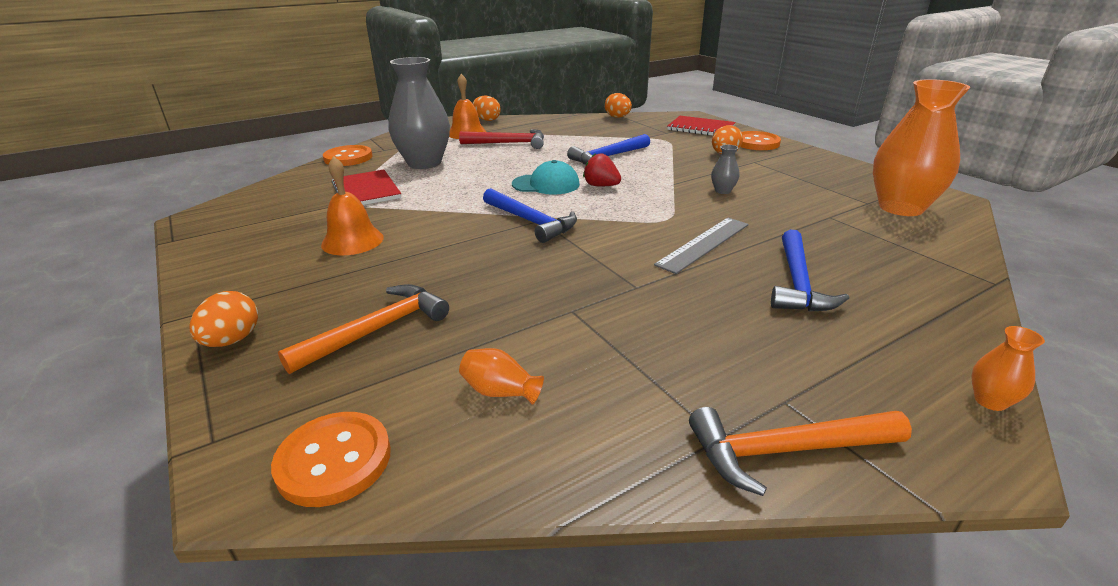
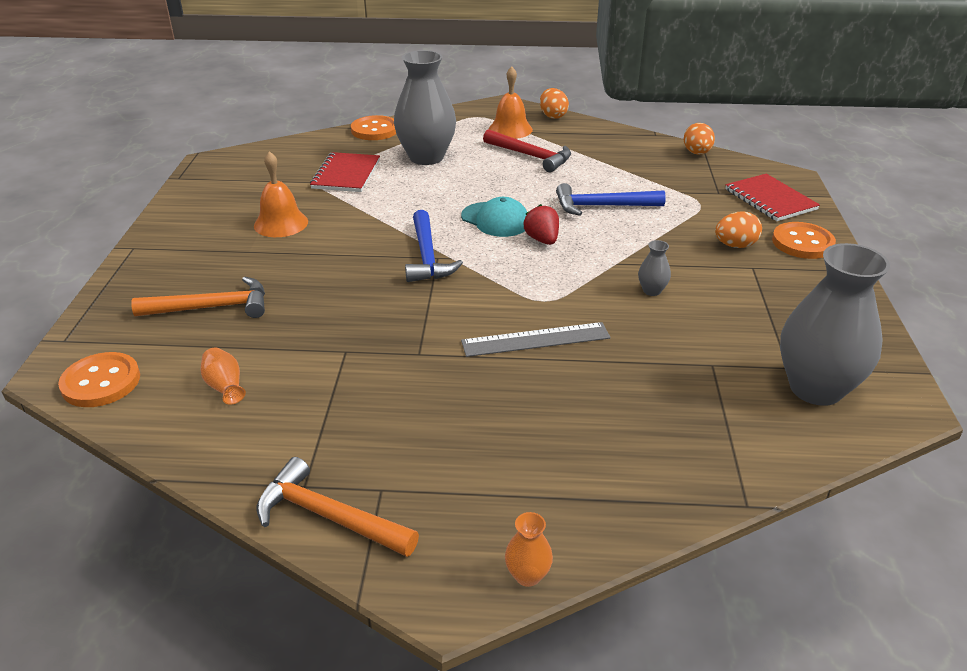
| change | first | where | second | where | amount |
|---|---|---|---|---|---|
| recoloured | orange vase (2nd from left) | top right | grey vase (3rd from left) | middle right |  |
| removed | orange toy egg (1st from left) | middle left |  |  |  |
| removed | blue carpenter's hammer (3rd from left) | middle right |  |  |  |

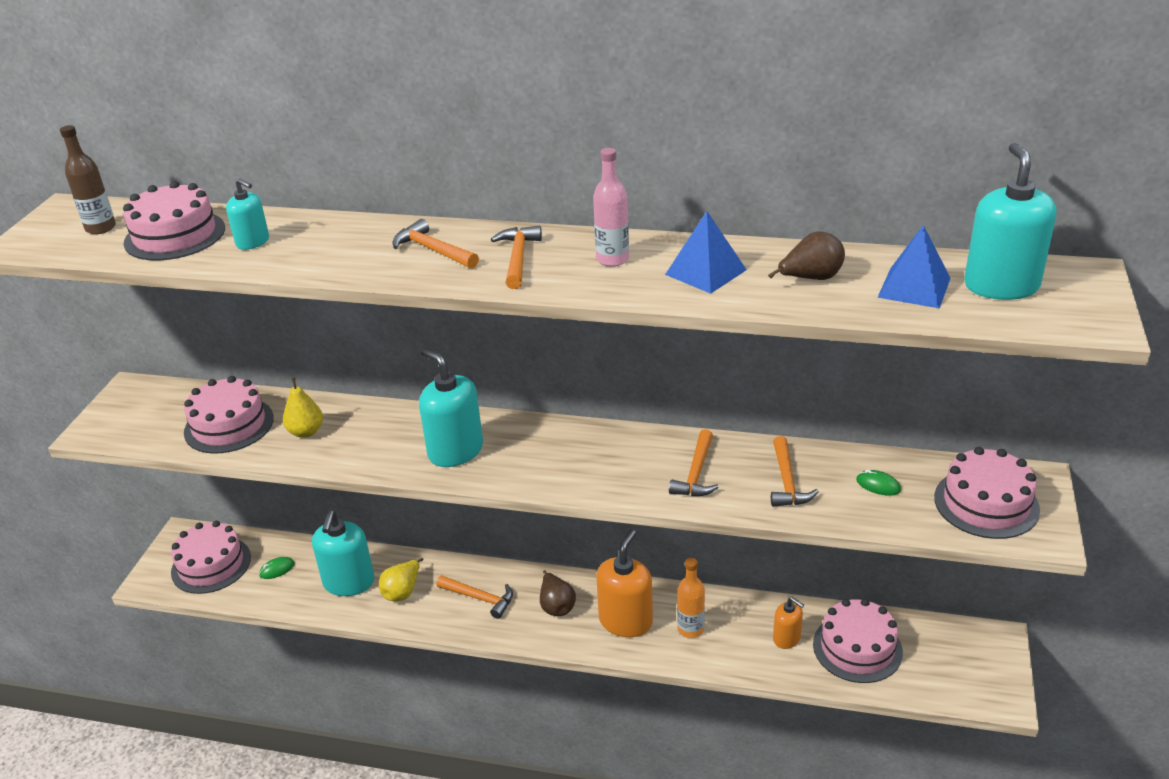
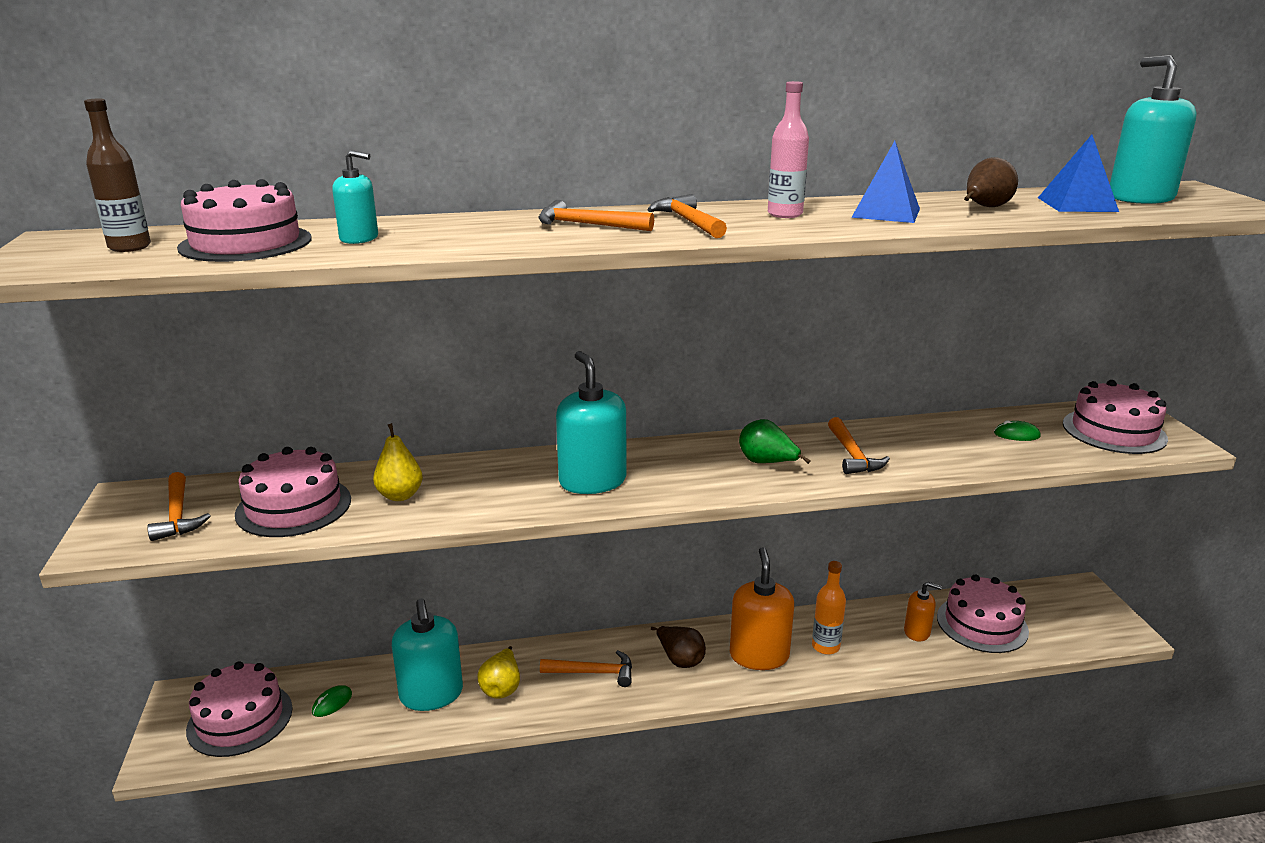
| change | first | where | second | where | amount |
|---|---|---|---|---|---|
| moved | orange carpenter's hammer (5th from left in the first image) | middle right | orange carpenter's hammer (1st from left) | middle left |  |
| turned | turquoise soap pump (3rd from left) | centre |  | centre | 45 degrees clockwise |
| added |  |  | green toy pear | centre |  |

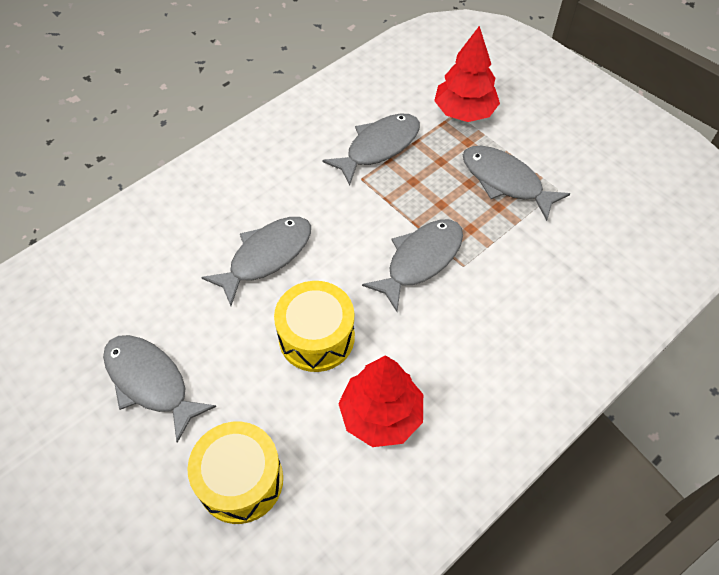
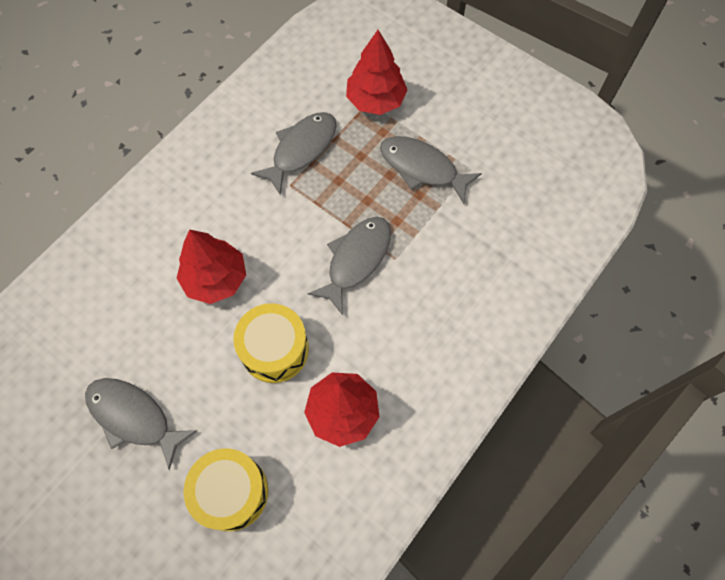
| change | first | where | second | where | amount |
|---|---|---|---|---|---|
| replaced | grey fish (2nd from left) | centre | scarlet fir tree (1st from left) | middle left |  |

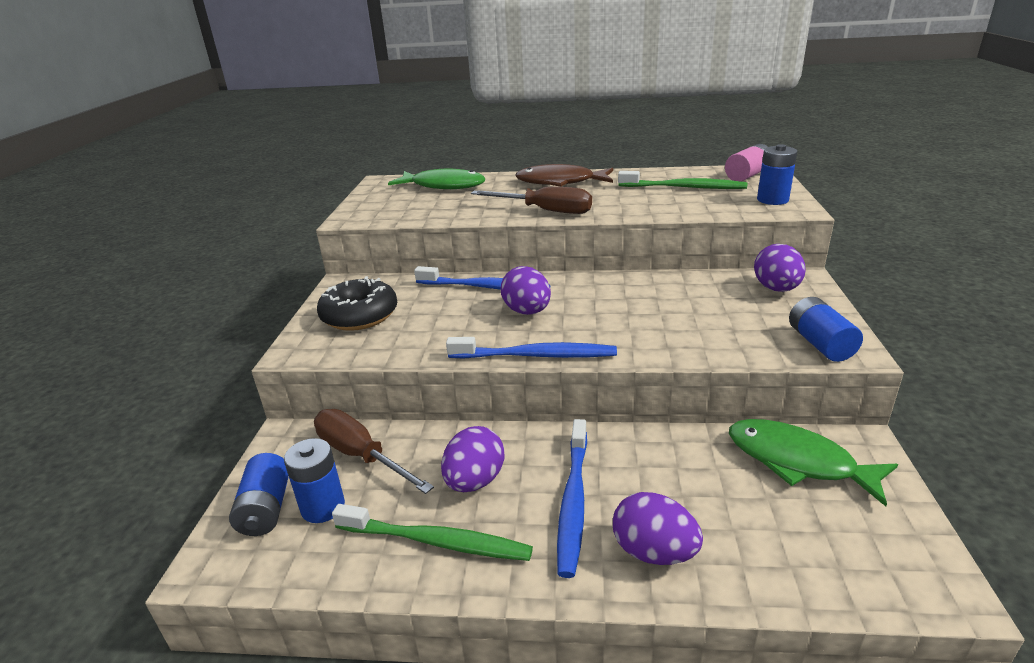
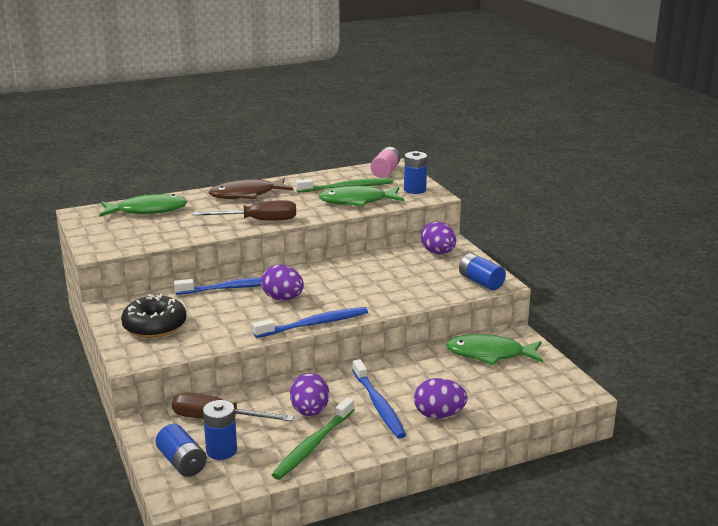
| change | first | where | second | where | amount |
|---|---|---|---|---|---|
| turned | green toothbrush (1st from left) | bottom centre |  | bottom centre | 135 degrees clockwise |
| added |  |  | green fish (2nd from left) | centre |  |

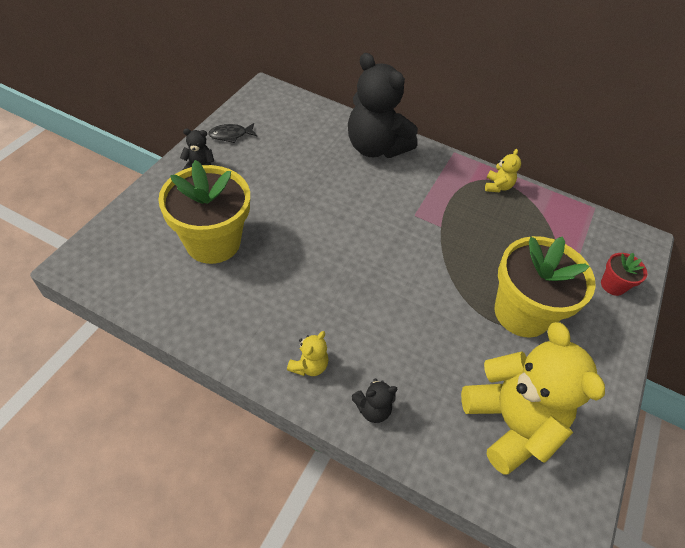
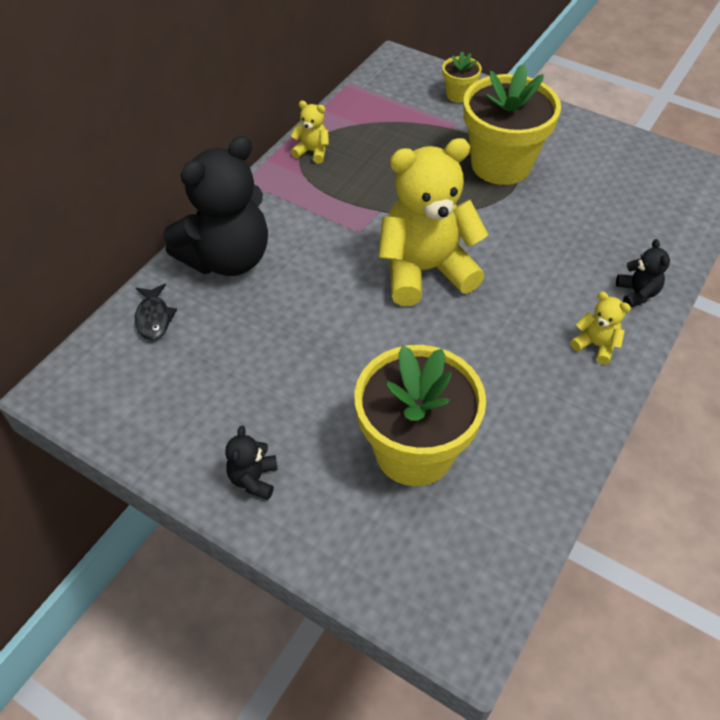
| change | first | where | second | where | amount |
|---|---|---|---|---|---|
| moved | jet-black fish | top centre |  | middle left |  |
| moved | yellow teddy bear (3rd from left in the first image) | bottom right | yellow teddy bear (2nd from left) | top centre |  |
| recoloured | scarlet flower pot | middle right | yellow flower pot (2nd from left) | top centre |  |

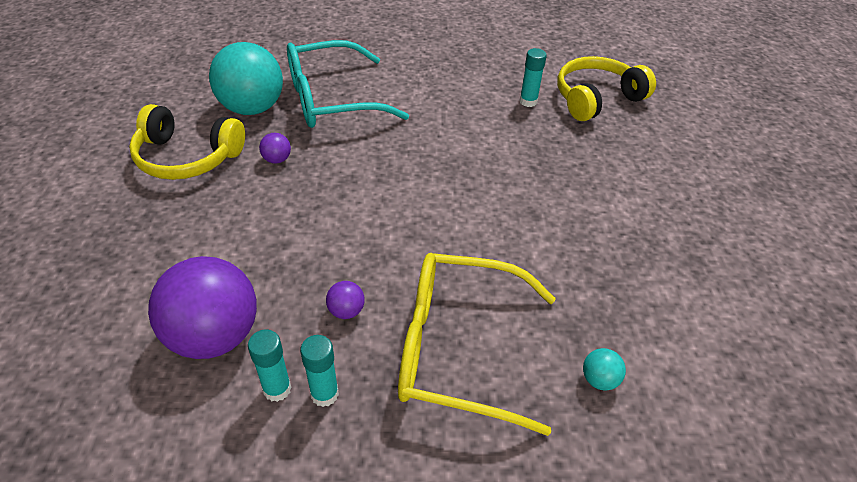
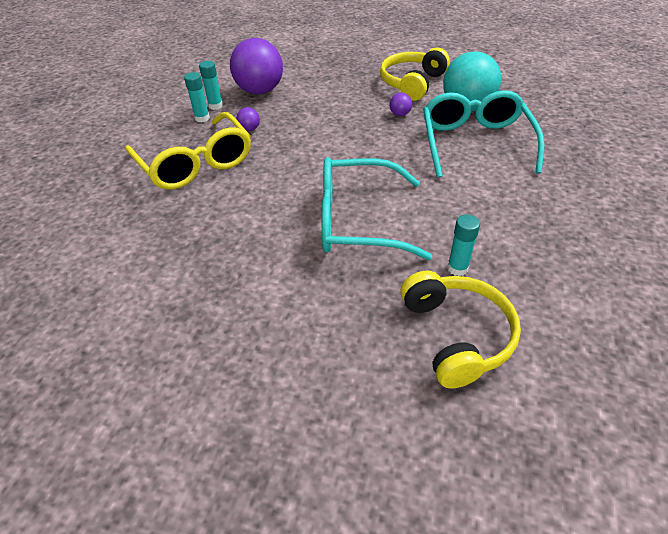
| change | first | where | second | where | amount |
|---|---|---|---|---|---|
| turned | yellow eyeglasses | bottom centre |  | top left | 120 degrees clockwise |
| added |  |  | turquoise eyeglasses (1st from left) | centre |  |
| removed | turquoise play ball (2nd from left) | bottom right |  |  |  |

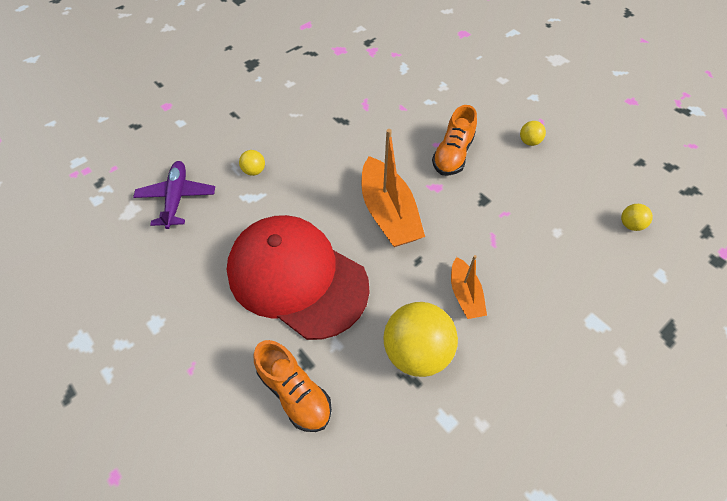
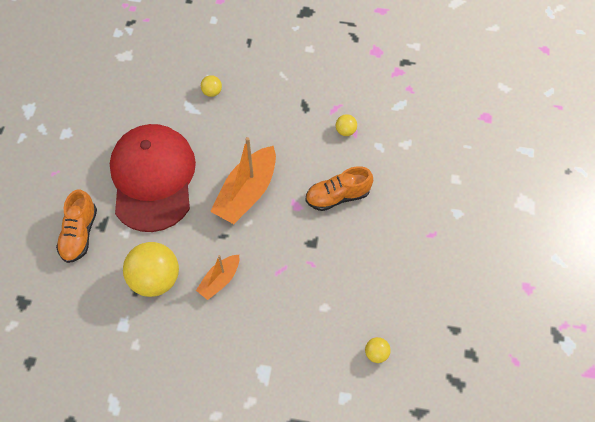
| change | first | where | second | where | amount |
|---|---|---|---|---|---|
| moved | yellow play ball (3rd from left) | top right |  | top centre |  |
| removed | purple toy plane | middle left |  |  |  |

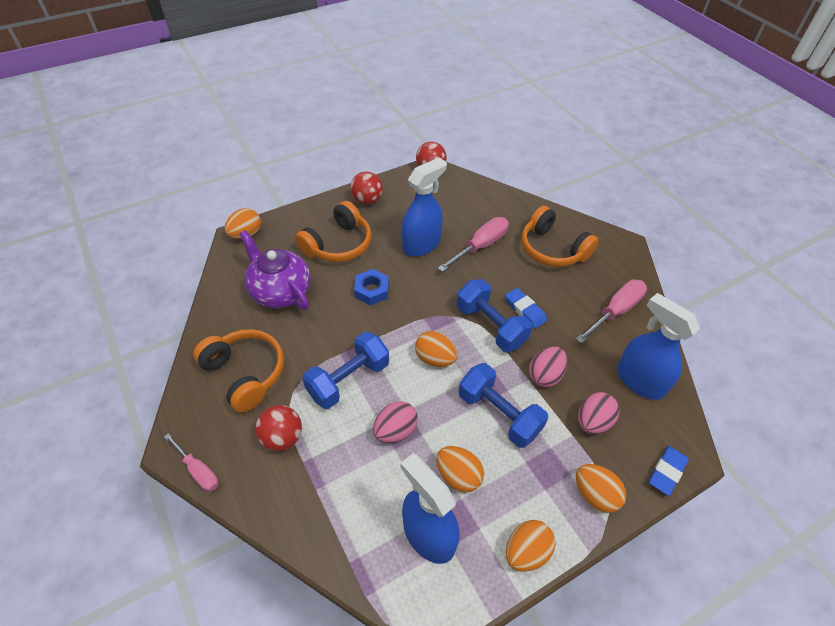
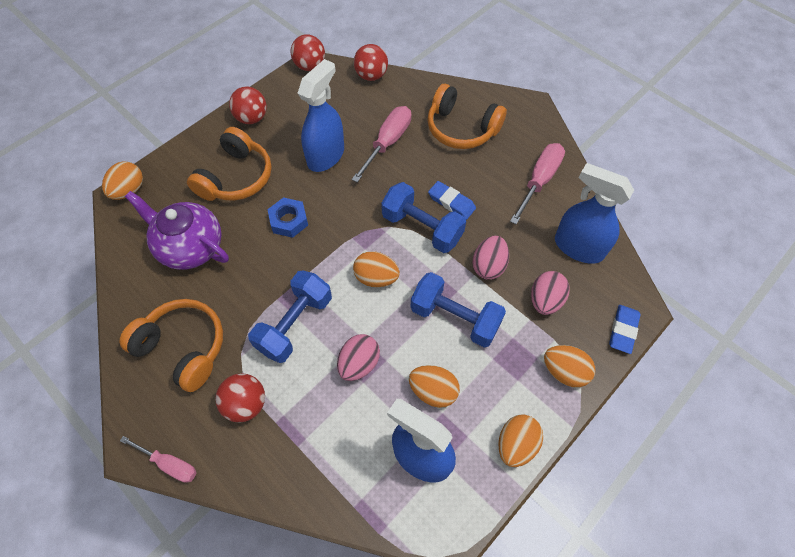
| change | first | where | second | where | amount |
|---|---|---|---|---|---|
| added |  |  | scarlet play ball (4th from left) | top centre |  |

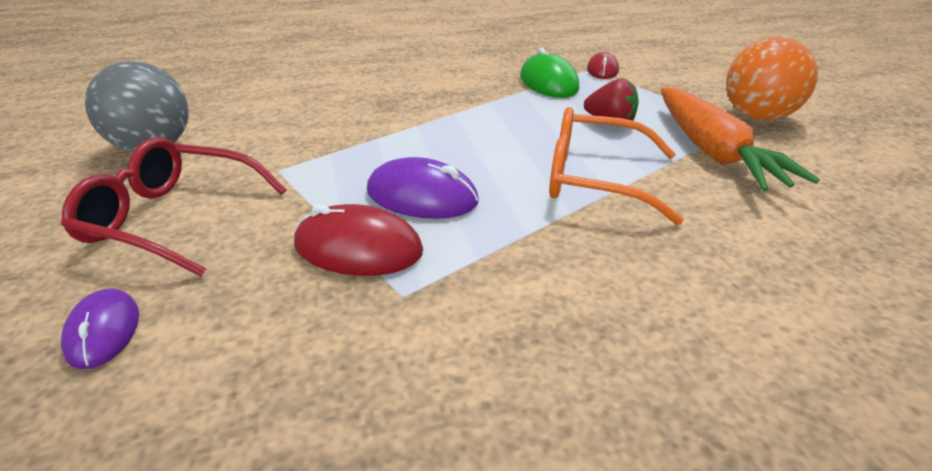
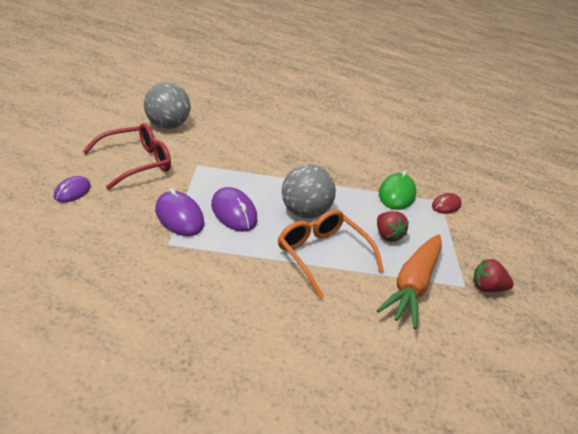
| change | first | where | second | where | amount |
|---|---|---|---|---|---|
| turned | scarlet eyeglasses | middle left |  | middle left | 90 degrees clockwise |
| recoloured | scarlet PC mouse (1st from left) | centre | purple PC mouse (2nd from left) | middle left |  |
| added |  |  | grey play ball (2nd from left) | centre |  |
| replaced | orange play ball | top right | scarlet berry (2nd from left) | middle right |  |

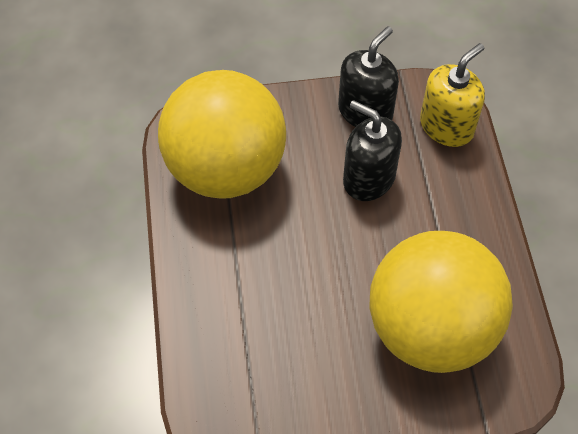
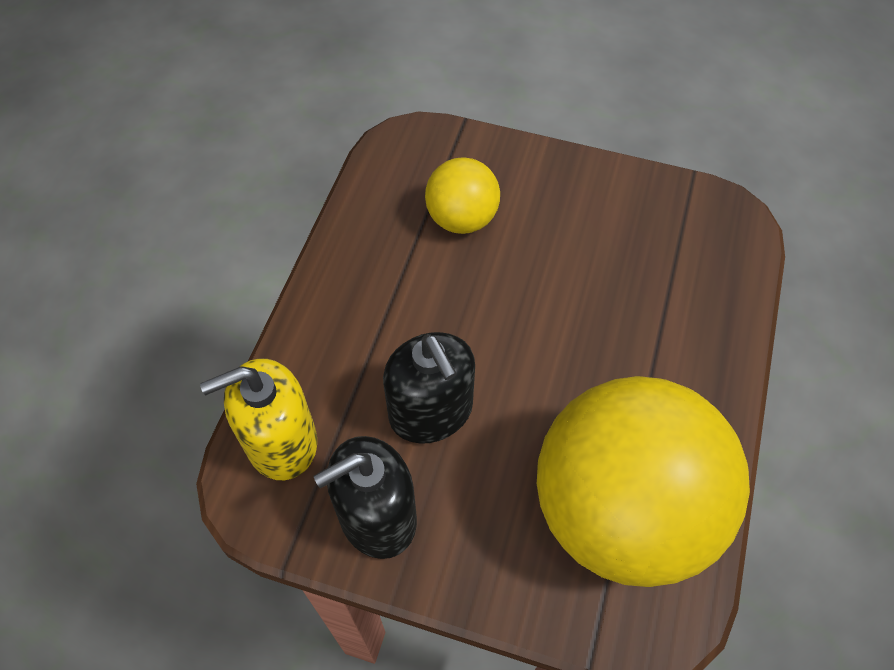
| change | first | where | second | where | amount |
|---|---|---|---|---|---|
| resized | yellow play ball (2nd from left in the first image) | bottom right | yellow play ball (1st from left) | top centre | x0.47 |

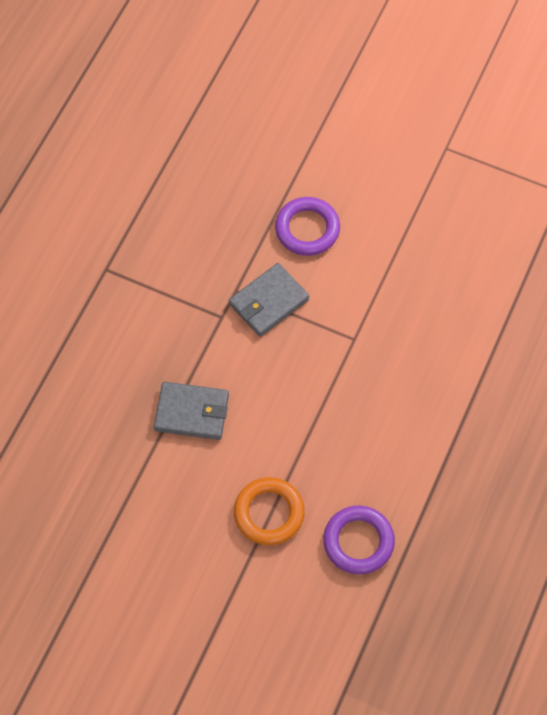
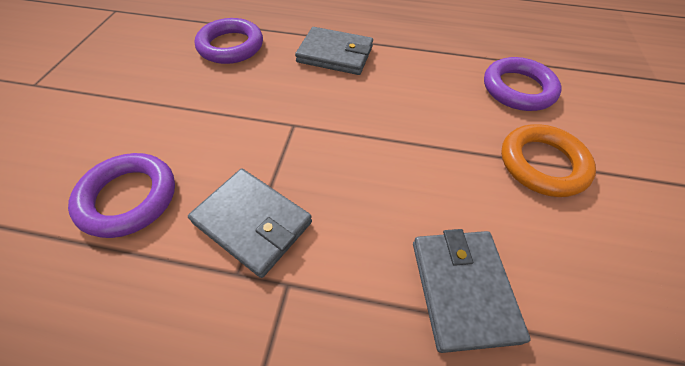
| change | first | where | second | where | amount |
|---|---|---|---|---|---|
| added |  |  | purple hoop (2nd from left) | top centre |  |
| added |  |  | grey wallet (2nd from left) | top centre |  |

